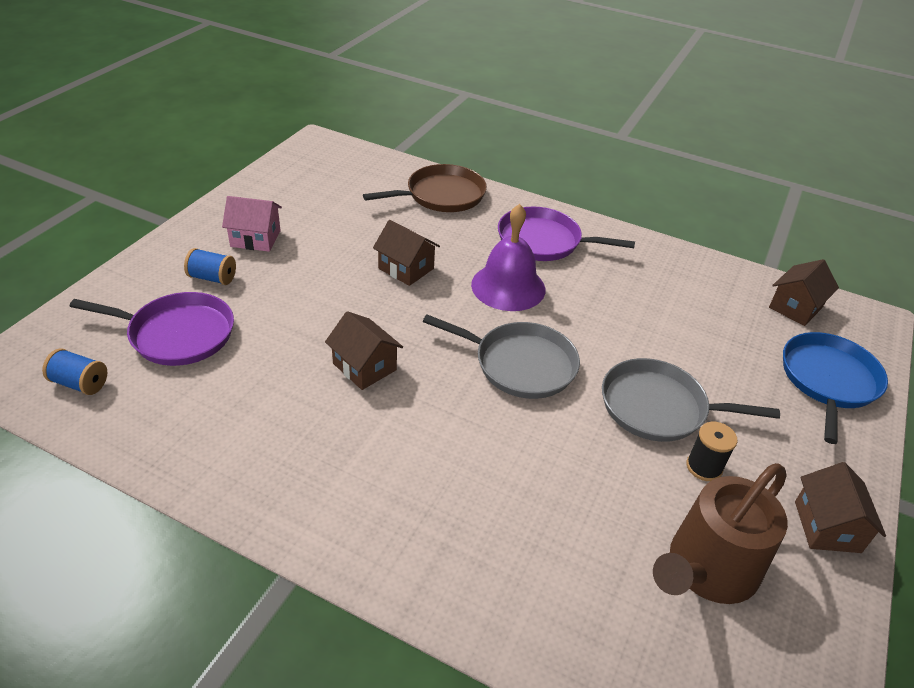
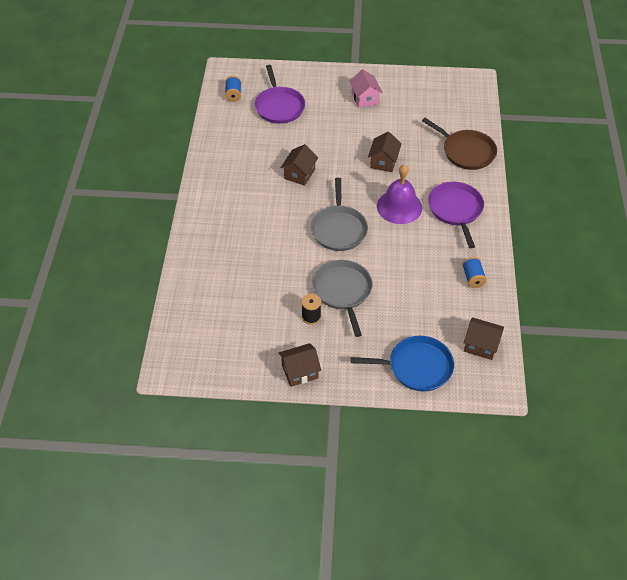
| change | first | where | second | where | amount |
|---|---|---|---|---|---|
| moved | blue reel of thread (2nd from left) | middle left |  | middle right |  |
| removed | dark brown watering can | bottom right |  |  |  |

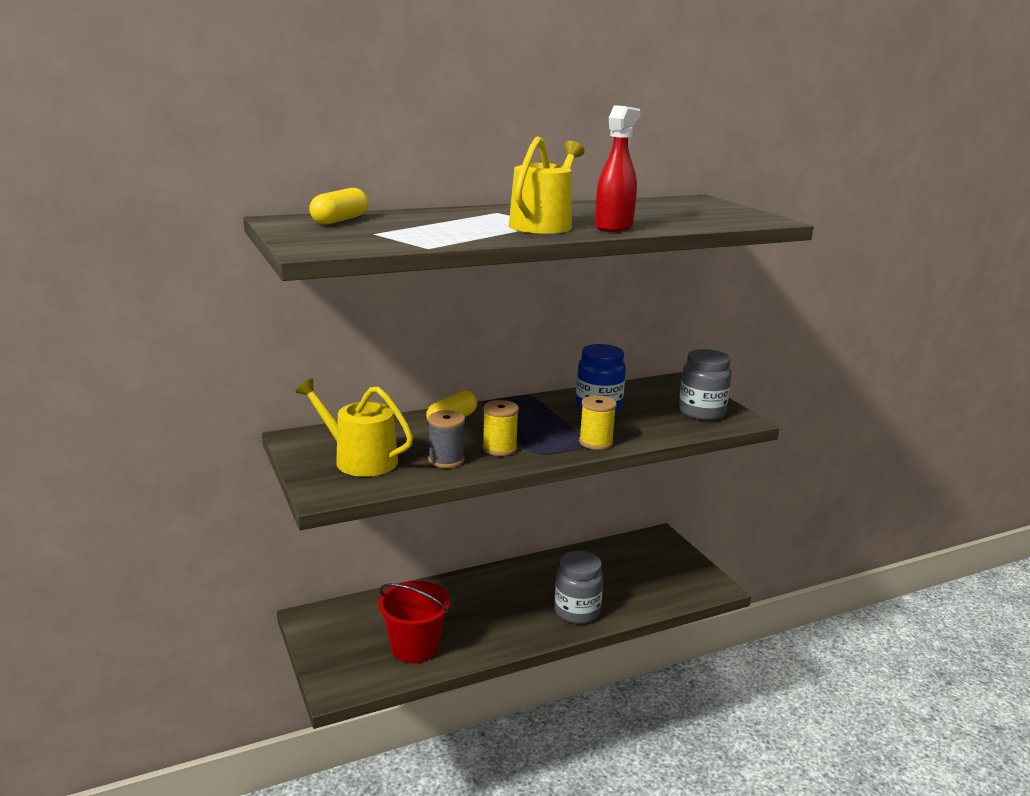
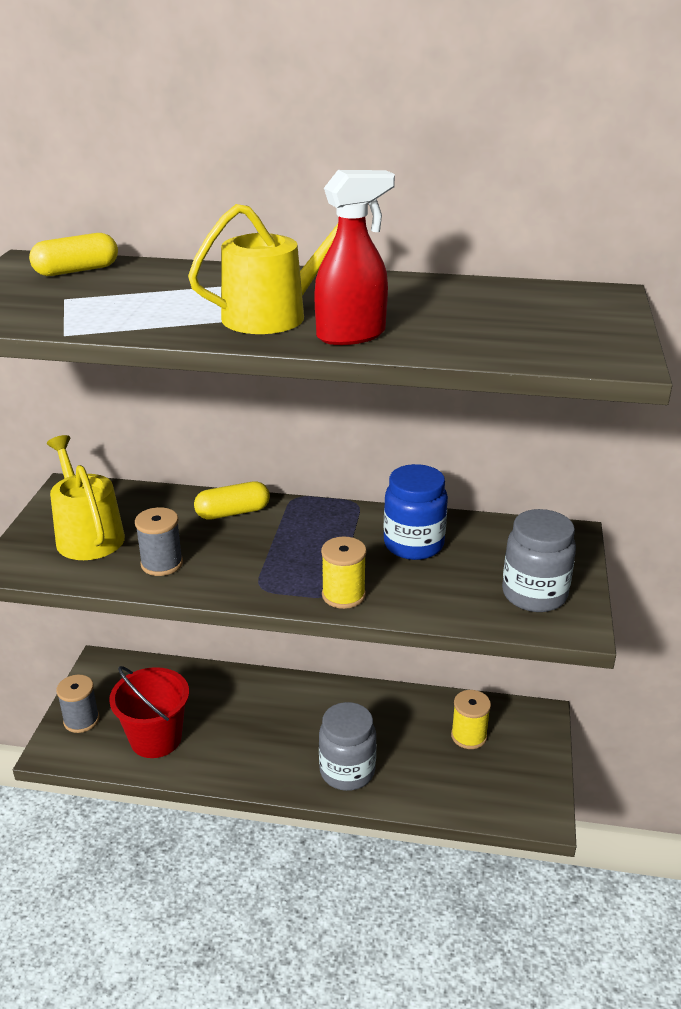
| change | first | where | second | where | amount |
|---|---|---|---|---|---|
| added |  |  | grey reel of thread (1st from left) | bottom left |  |
| moved | yellow reel of thread (1st from left in the first image) | centre | yellow reel of thread (2nd from left) | bottom right |  |

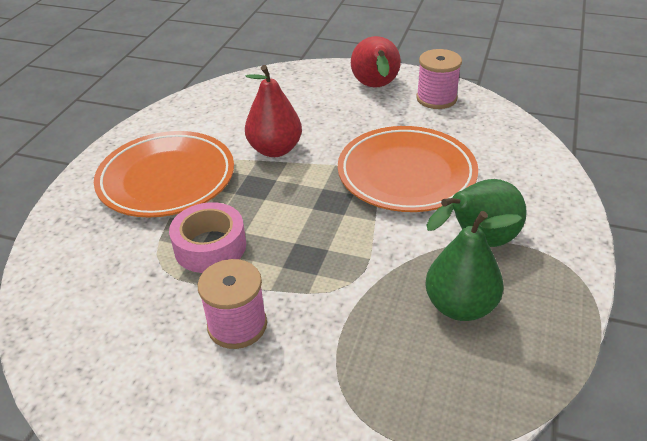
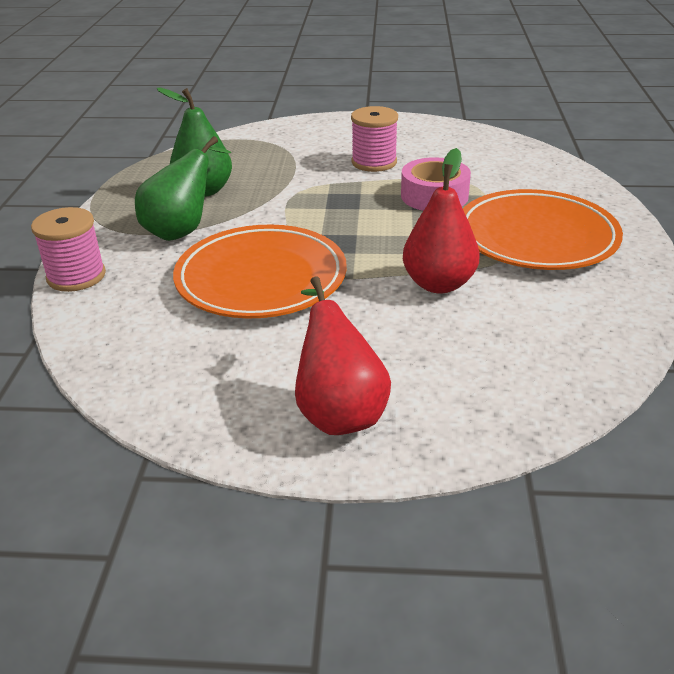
| change | first | where | second | where | amount |
|---|---|---|---|---|---|
| moved | pink reel of thread (2nd from left in the first image) | top right | pink reel of thread (1st from left) | middle left |  |

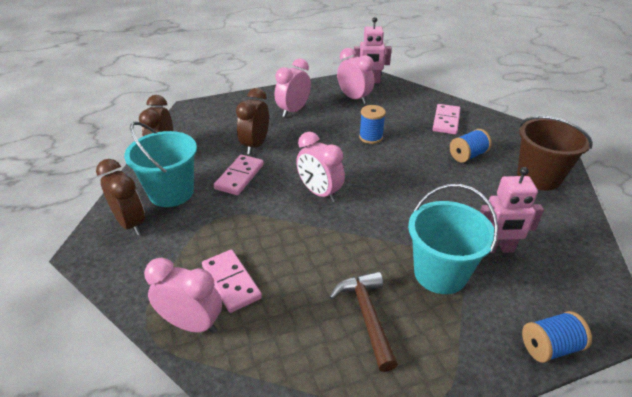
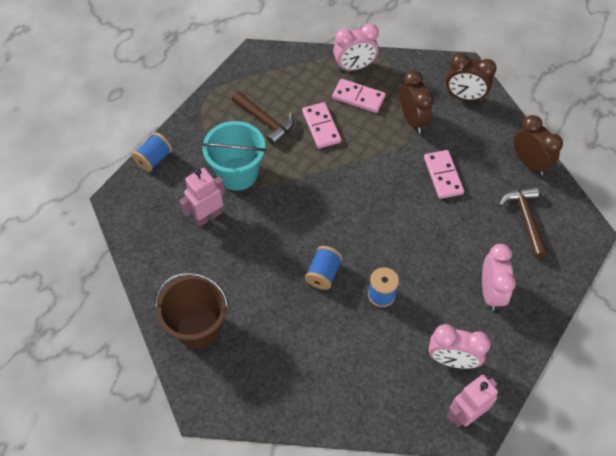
| change | first | where | second | where | amount |
|---|---|---|---|---|---|
| moved | pink domino piece (3rd from left in the first image) | top right | pink domino piece (1st from left) | top centre |  |
| moved | blue reel of thread (2nd from left) | middle right |  | centre |  |
| moved | dark brown clock (3rd from left in the first image) | top centre | dark brown clock (1st from left) | top right |  |
| added |  |  | dark brown carpenter's hammer (2nd from left) | middle right |  |
| removed | turquoise pail (1st from left) | middle left |  |  |  |
| removed | pink clock (3rd from left) | centre |  |  |  |

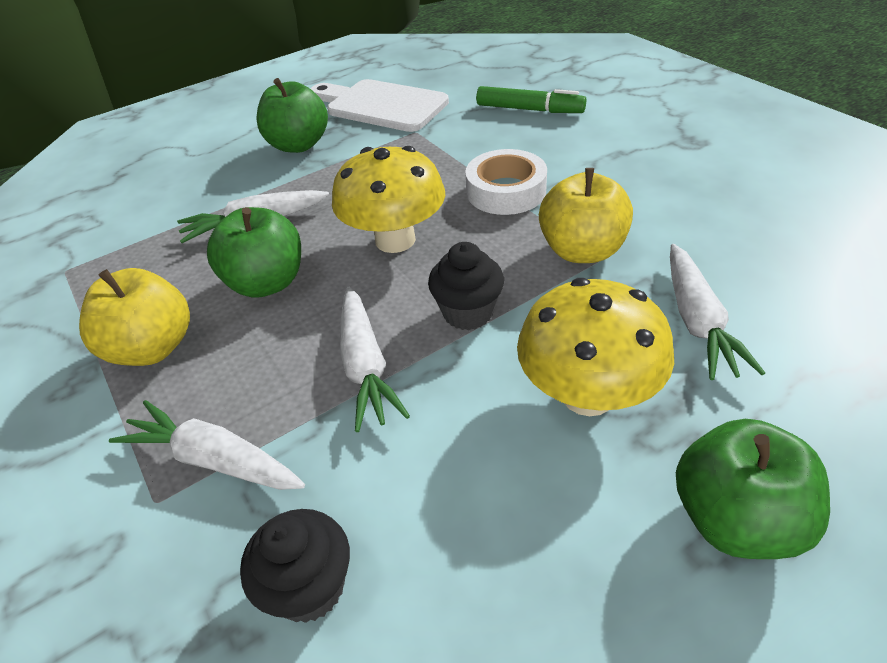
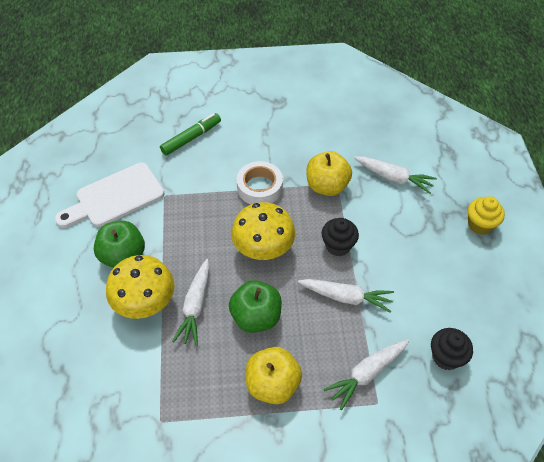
| change | first | where | second | where | amount |
|---|---|---|---|---|---|
| moved | yellow mushroom (2nd from left in the first image) | middle right | yellow mushroom (1st from left) | middle left |  |
| replaced | green apple (3rd from left) | bottom right | yellow cupcake | middle right |  |

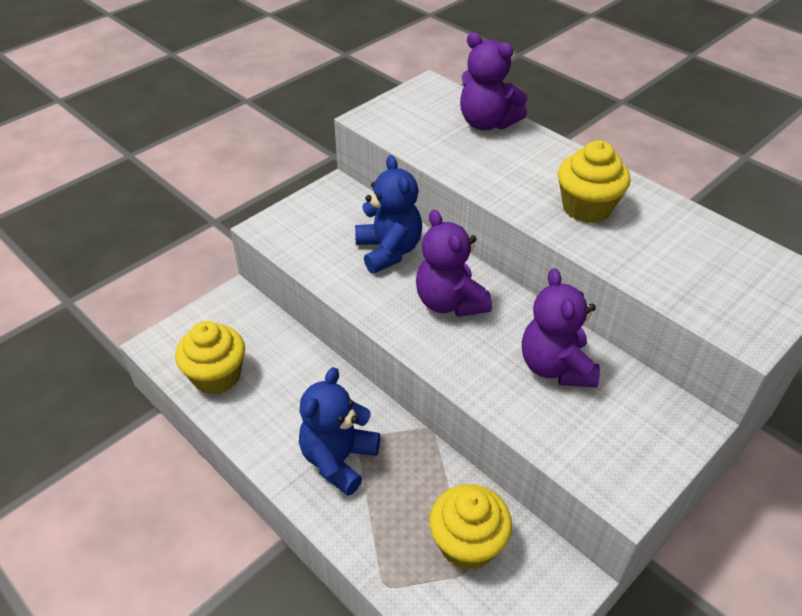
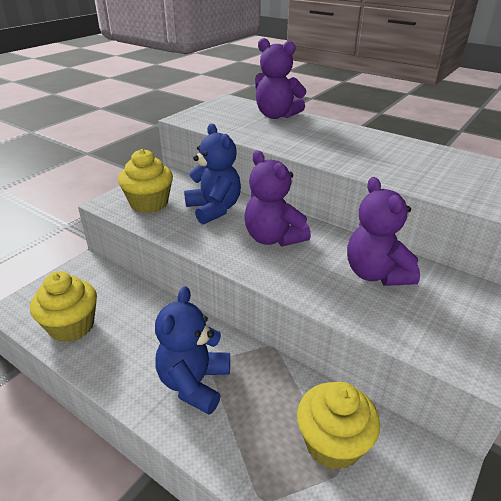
| change | first | where | second | where | amount |
|---|---|---|---|---|---|
| moved | yellow cupcake (3rd from left in the first image) | top right | yellow cupcake (2nd from left) | middle left |  |

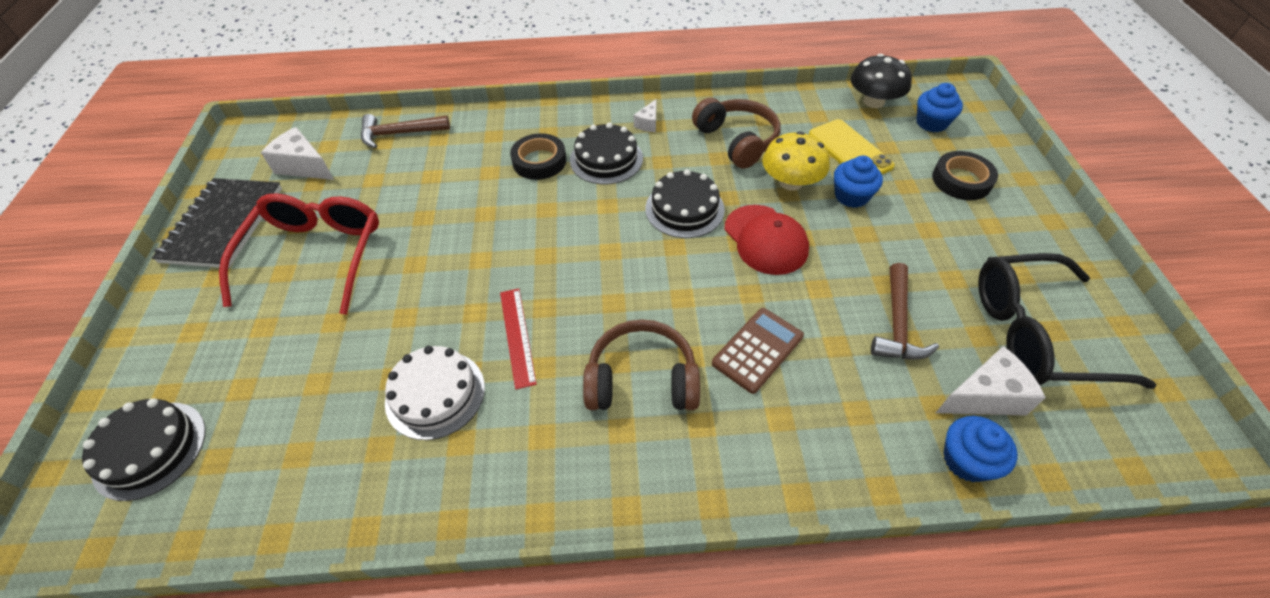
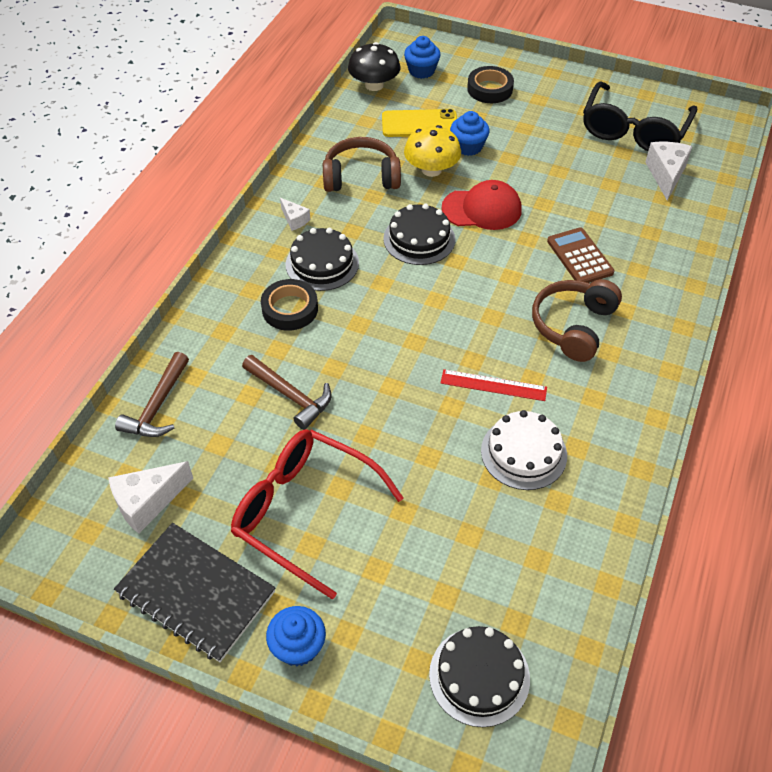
| change | first | where | second | where | amount |
|---|---|---|---|---|---|
| moved | dark brown carpenter's hammer (2nd from left) | middle right |  | centre |  |
| moved | blue cupcake (3rd from left in the first image) | bottom right | blue cupcake (1st from left) | bottom centre |  |

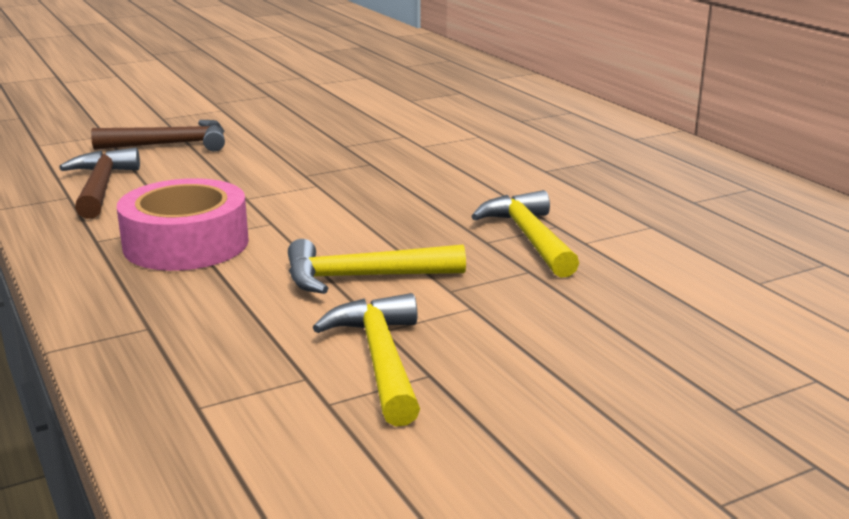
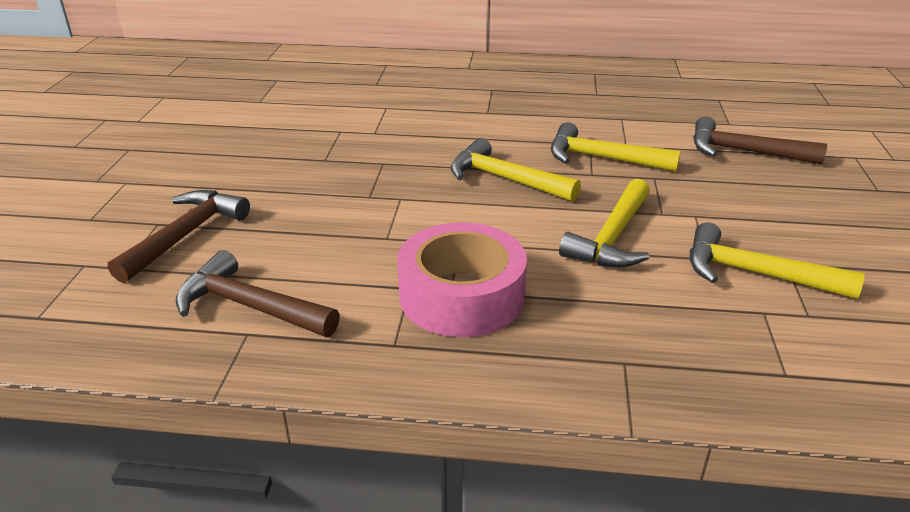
| change | first | where | second | where | amount |
|---|---|---|---|---|---|
| added |  |  | yellow carpenter's hammer (1st from left) | top centre |  |
| added |  |  | dark brown carpenter's hammer (3rd from left) | top right |  |

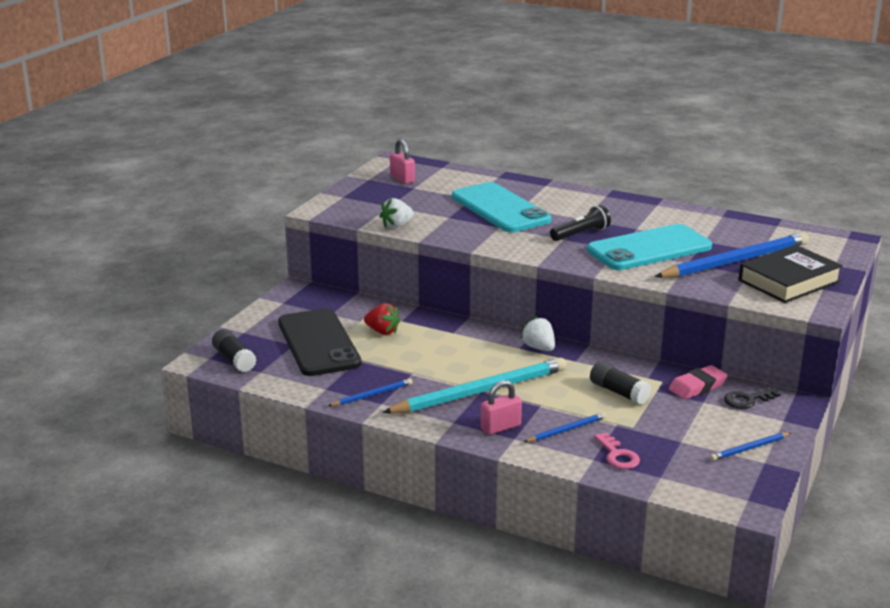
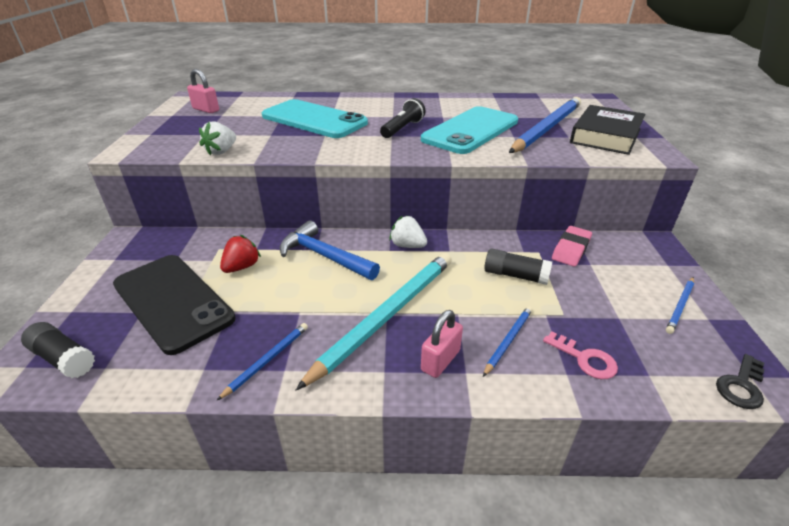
| change | first | where | second | where | amount |
|---|---|---|---|---|---|
| turned | scarlet berry | centre |  | middle left | 60 degrees counterclockwise |
| added |  |  | blue carpenter's hammer | centre |  |
| moved | jet-black key | middle right |  | bottom right |  |

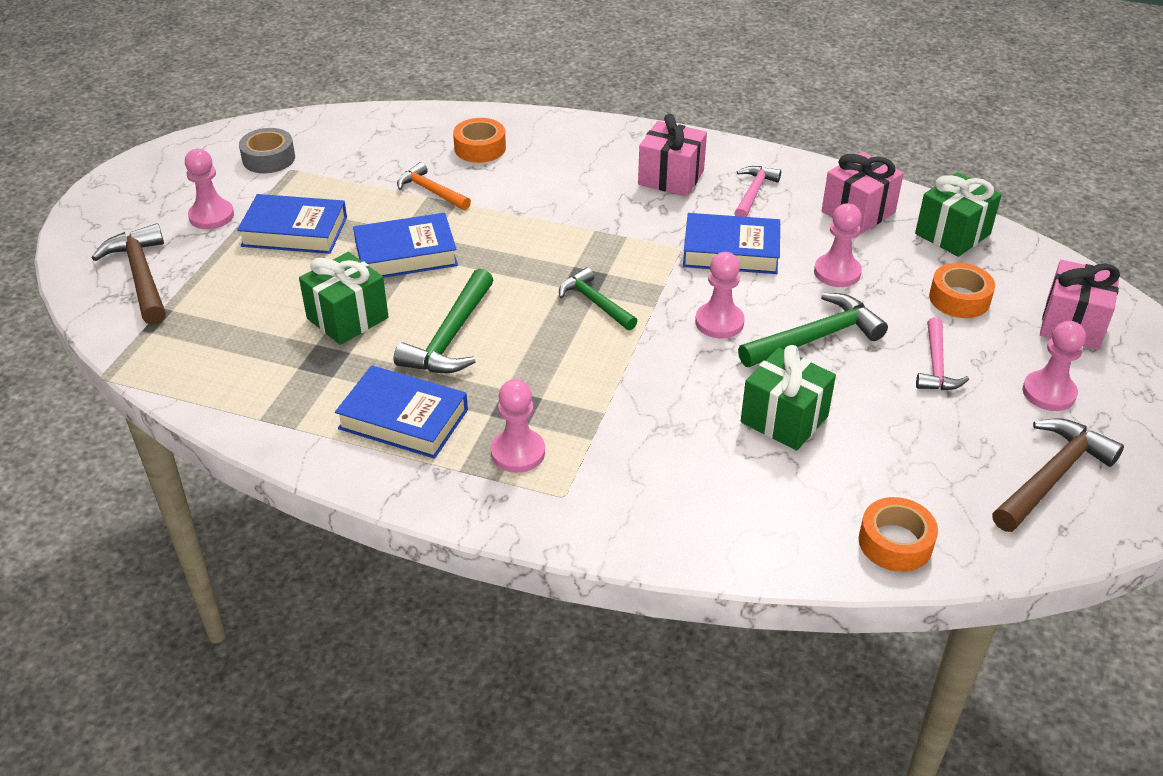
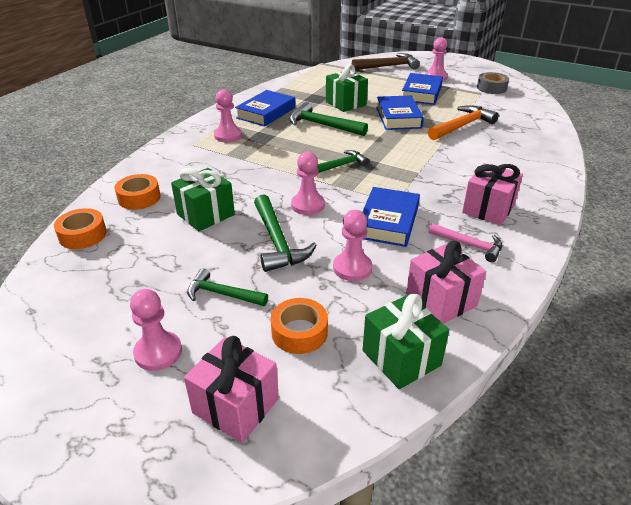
| change | first | where | second | where | amount |
|---|---|---|---|---|---|
| moved | orange tape (1st from left in the first image) | top centre | orange tape (2nd from left) | middle left |  |
| recoloured | pink carpenter's hammer (2nd from left) | middle right | green carpenter's hammer (1st from left) | centre |  |
| resized | orange carpenter's hammer | top centre |  | top right | x1.54 |
| removed | dark brown carpenter's hammer (2nd from left) | middle right |  |  |  |

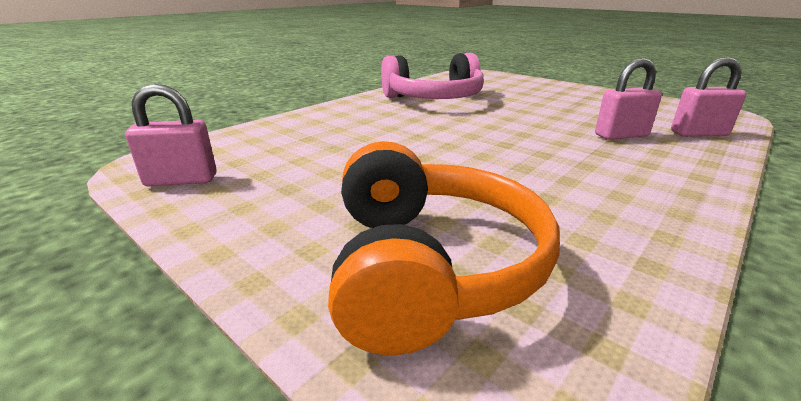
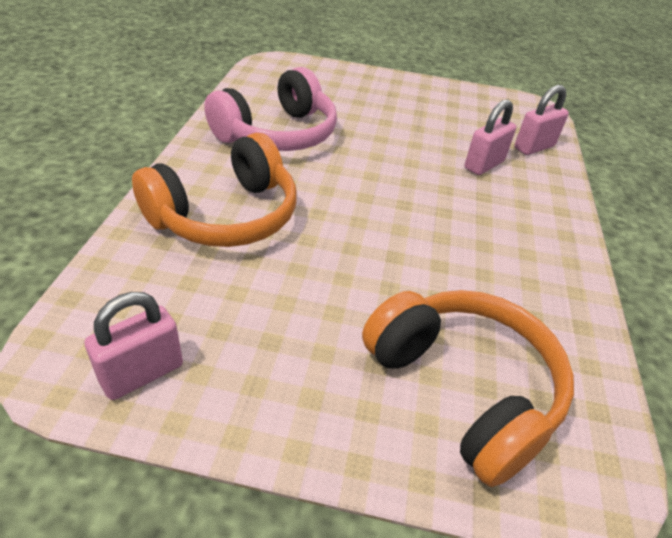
| change | first | where | second | where | amount |
|---|---|---|---|---|---|
| added |  |  | orange headset (1st from left) | middle left |  |

